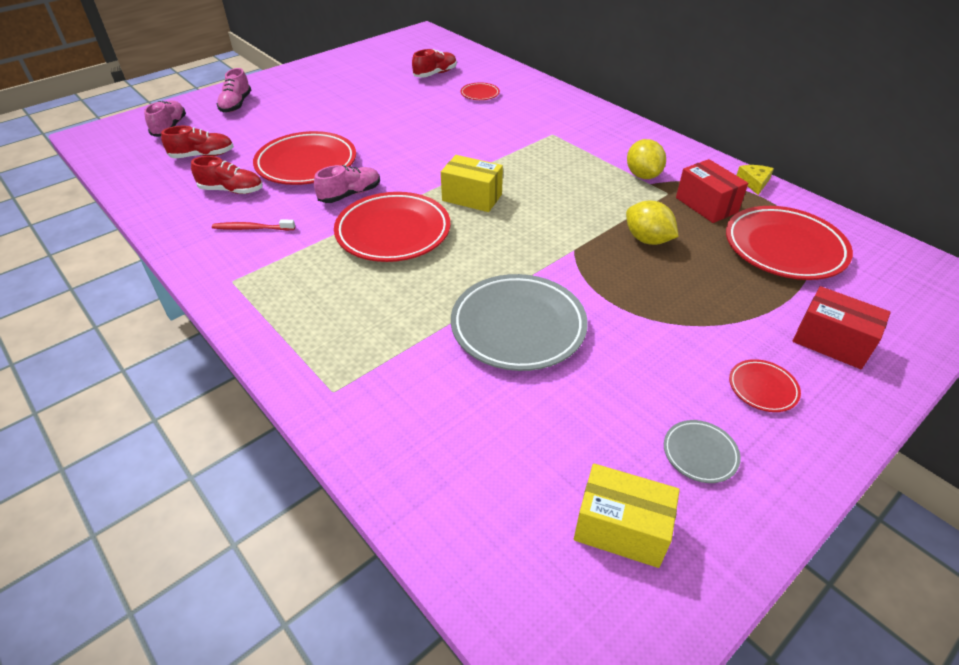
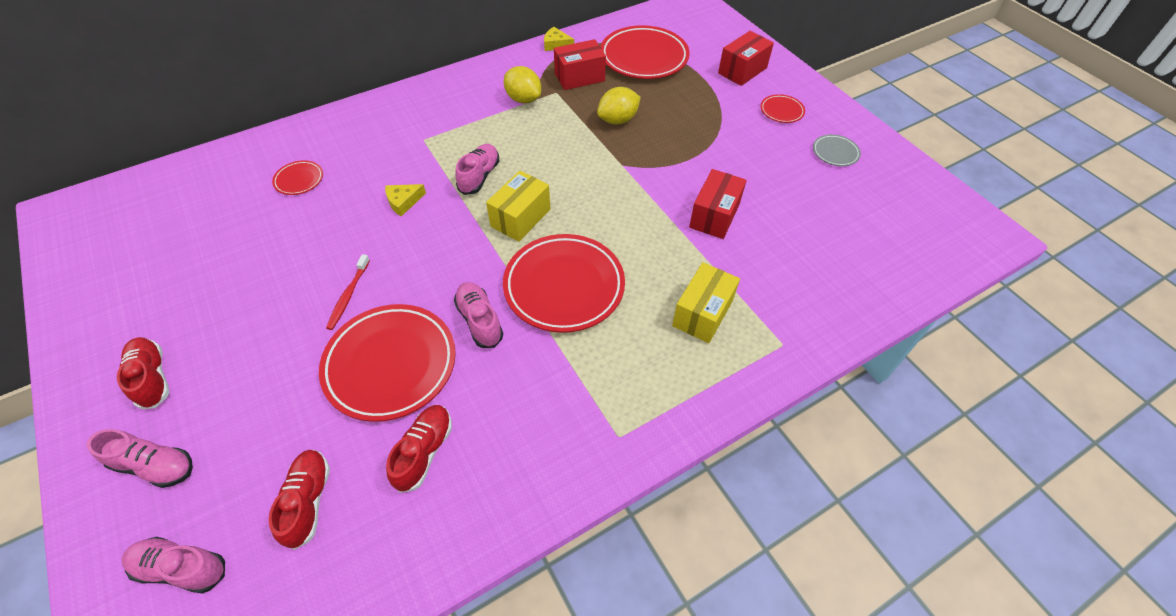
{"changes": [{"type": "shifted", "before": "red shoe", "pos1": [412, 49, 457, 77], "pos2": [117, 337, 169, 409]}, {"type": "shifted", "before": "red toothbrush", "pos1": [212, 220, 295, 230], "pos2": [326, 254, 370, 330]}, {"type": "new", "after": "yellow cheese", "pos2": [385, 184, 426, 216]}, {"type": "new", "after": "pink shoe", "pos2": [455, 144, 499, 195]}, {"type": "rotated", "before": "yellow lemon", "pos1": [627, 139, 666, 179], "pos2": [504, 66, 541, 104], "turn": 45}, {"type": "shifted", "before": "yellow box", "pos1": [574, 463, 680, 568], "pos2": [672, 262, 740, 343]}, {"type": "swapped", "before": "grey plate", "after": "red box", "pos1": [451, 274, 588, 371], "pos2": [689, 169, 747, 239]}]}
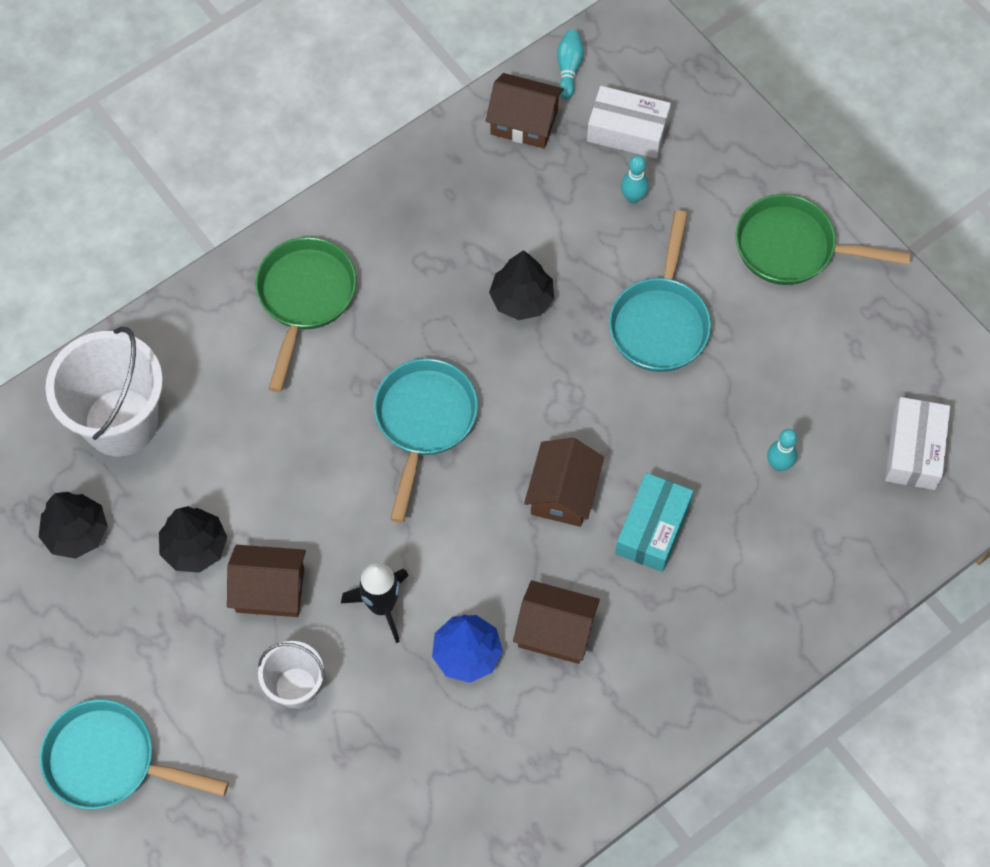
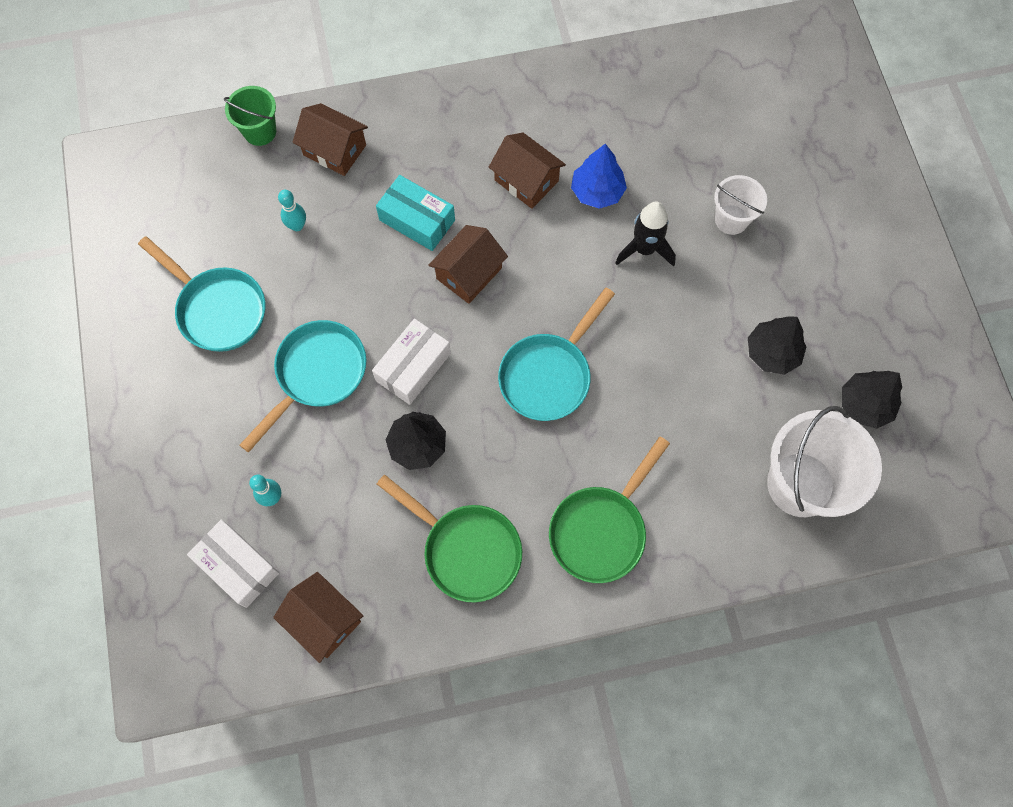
{"changes": [{"type": "shifted", "before": "turquoise pan", "pos1": [40, 699, 229, 809], "pos2": [138, 236, 265, 352]}, {"type": "new", "after": "green bucket", "pos2": [224, 86, 276, 146]}, {"type": "shifted", "before": "brown house", "pos1": [227, 545, 306, 617], "pos2": [293, 103, 368, 176]}, {"type": "shifted", "before": "white box", "pos1": [885, 397, 950, 490], "pos2": [372, 319, 451, 405]}, {"type": "rotated", "before": "turquoise box", "pos1": [615, 473, 694, 572], "pos2": [376, 175, 455, 251], "turn": 75}, {"type": "shifted", "before": "green pan", "pos1": [735, 194, 911, 285], "pos2": [377, 474, 522, 603]}, {"type": "gone", "before": "turquoise bowling pin", "pos1": [557, 30, 584, 99]}]}
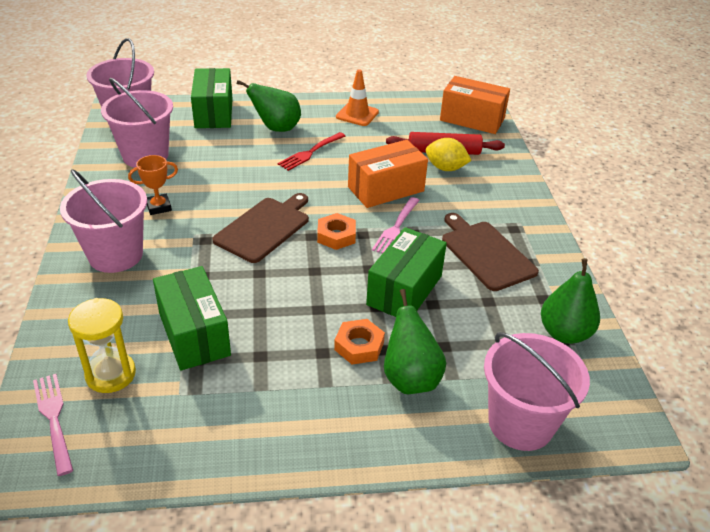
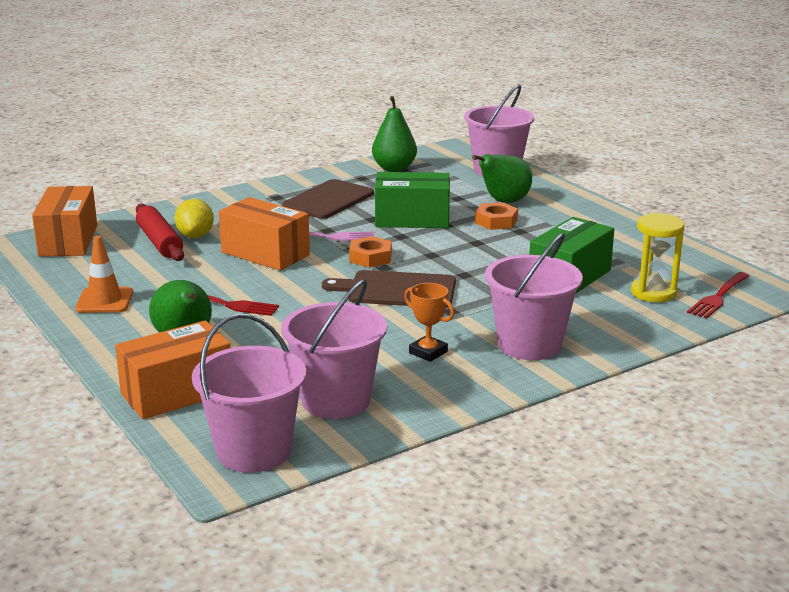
{"changes": [{"type": "repainted", "before": "green box", "after": "orange box", "pos1": [191, 68, 233, 128], "pos2": [115, 320, 231, 419]}, {"type": "repainted", "before": "pink fork", "after": "red fork", "pos1": [33, 374, 73, 476], "pos2": [687, 272, 749, 318]}]}
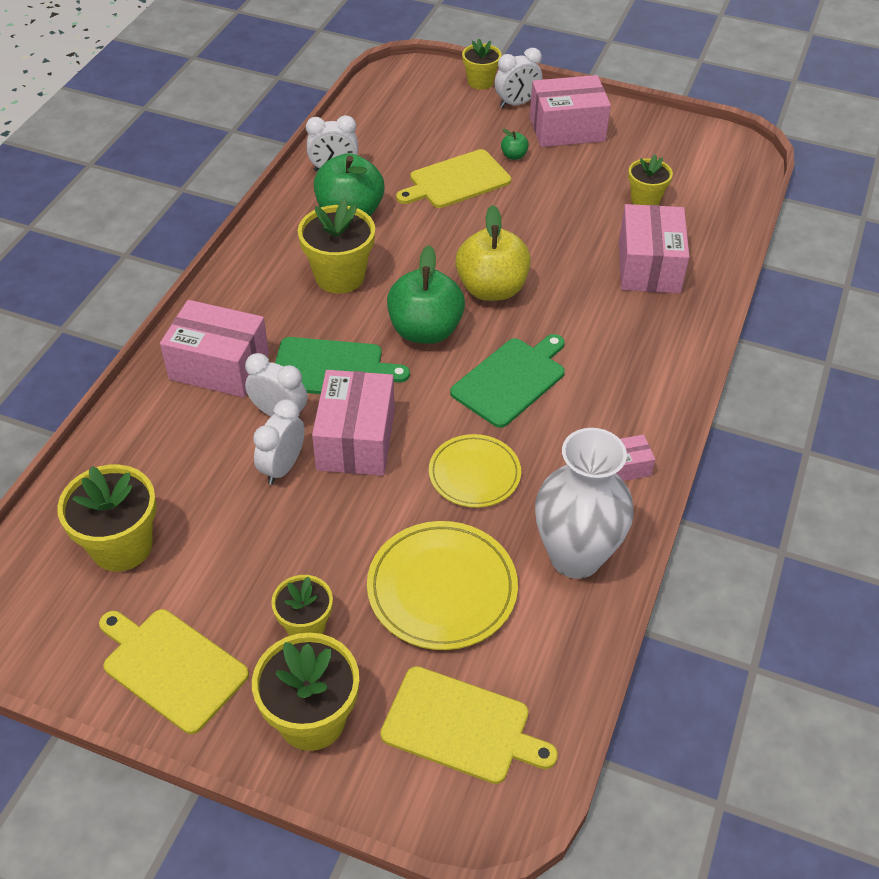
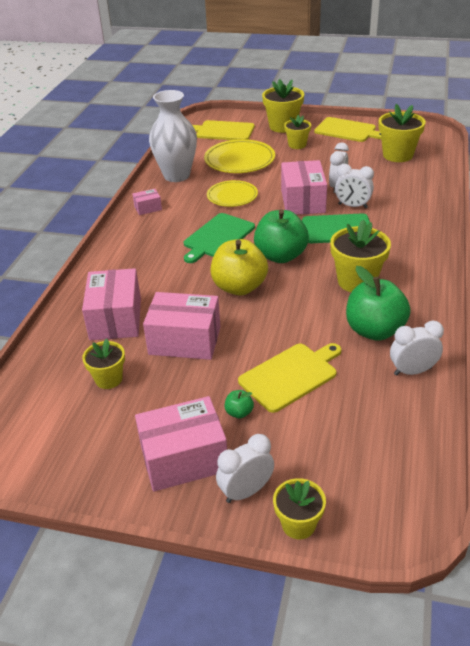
{"changes": [{"type": "shifted", "before": "pink box", "pos1": [160, 300, 269, 397], "pos2": [143, 292, 221, 360]}]}
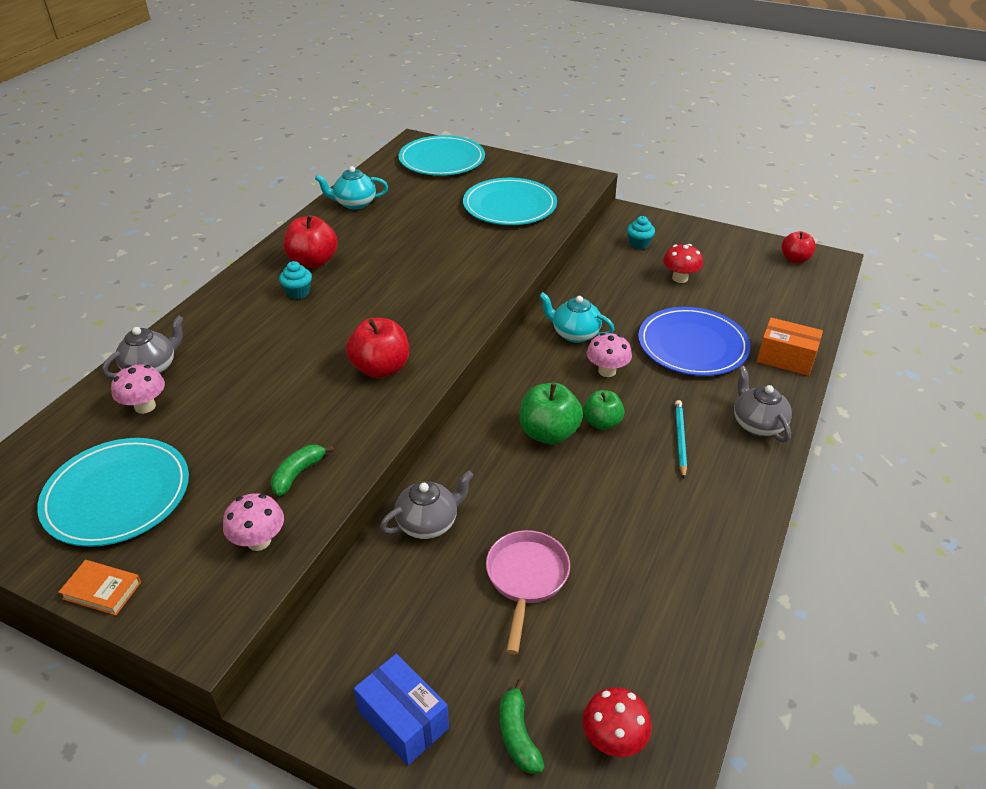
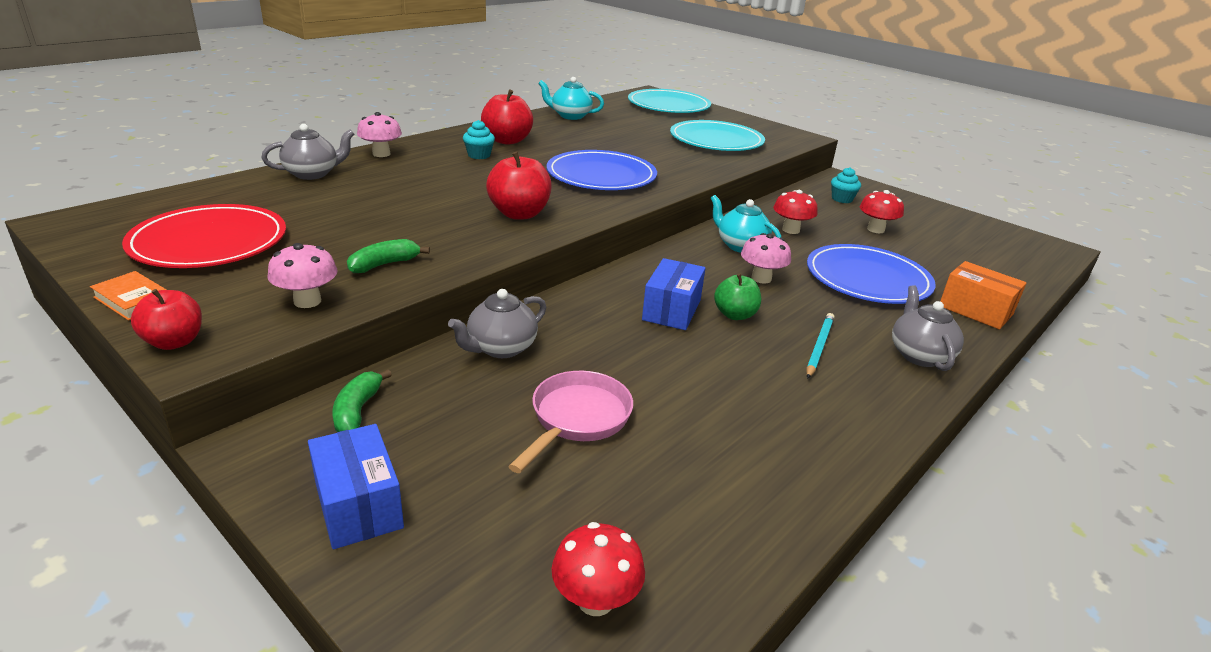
{"changes": [{"type": "repainted", "before": "turquoise plate", "after": "red plate", "pos1": [37, 438, 189, 547], "pos2": [122, 204, 286, 268]}, {"type": "shifted", "before": "red apple", "pos1": [781, 231, 816, 263], "pos2": [131, 289, 202, 350]}, {"type": "shifted", "before": "green banana", "pos1": [500, 679, 545, 774], "pos2": [332, 370, 392, 432]}, {"type": "shifted", "before": "pink mushroom", "pos1": [111, 364, 165, 414], "pos2": [357, 112, 402, 157]}, {"type": "rotated", "before": "grey teapot", "pos1": [380, 470, 474, 539], "pos2": [448, 289, 546, 358], "turn": 150}, {"type": "new", "after": "blue plate", "pos2": [547, 150, 657, 190]}, {"type": "swapped", "before": "green apple", "after": "blue box", "pos1": [519, 383, 583, 444], "pos2": [642, 258, 706, 330]}, {"type": "new", "after": "red mushroom", "pos2": [773, 190, 818, 234]}]}
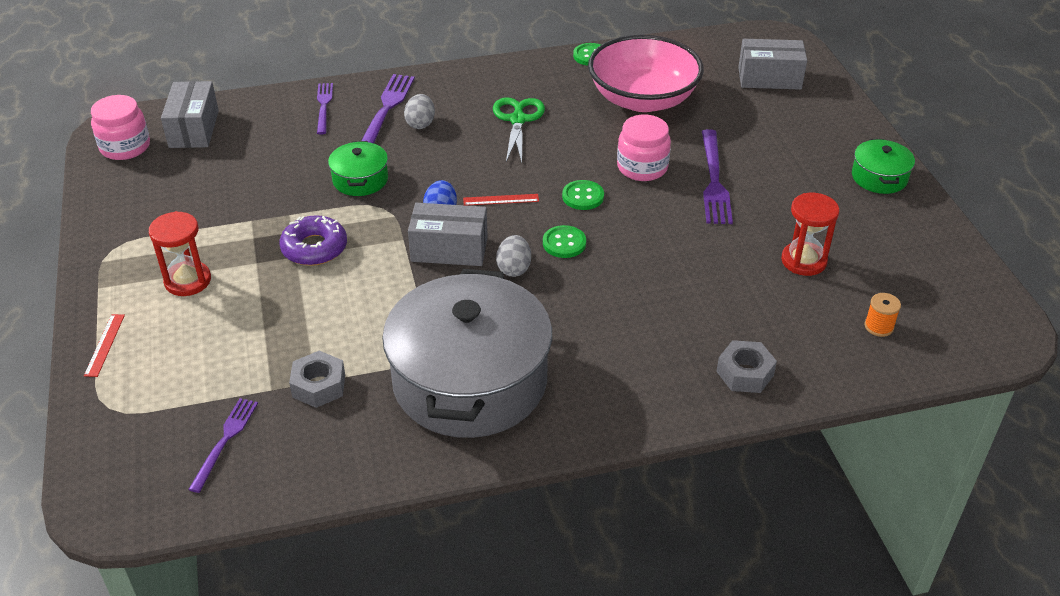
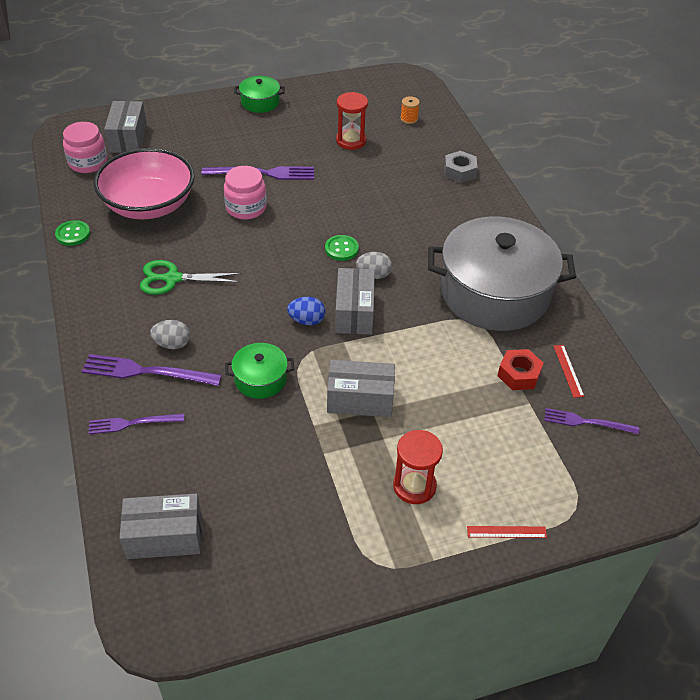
{"changes": [{"type": "shifted", "before": "pink jar", "pos1": [91, 95, 150, 160], "pos2": [63, 122, 107, 173]}, {"type": "swapped", "before": "purple donut", "after": "grey box", "pos1": [279, 215, 347, 266], "pos2": [327, 360, 395, 417]}, {"type": "repainted", "before": "grey nut", "after": "red nut", "pos1": [289, 351, 345, 408], "pos2": [498, 349, 544, 390]}, {"type": "shifted", "before": "red ruler", "pos1": [463, 194, 539, 206], "pos2": [554, 345, 584, 398]}, {"type": "gone", "before": "green button", "pos1": [562, 180, 604, 210]}]}
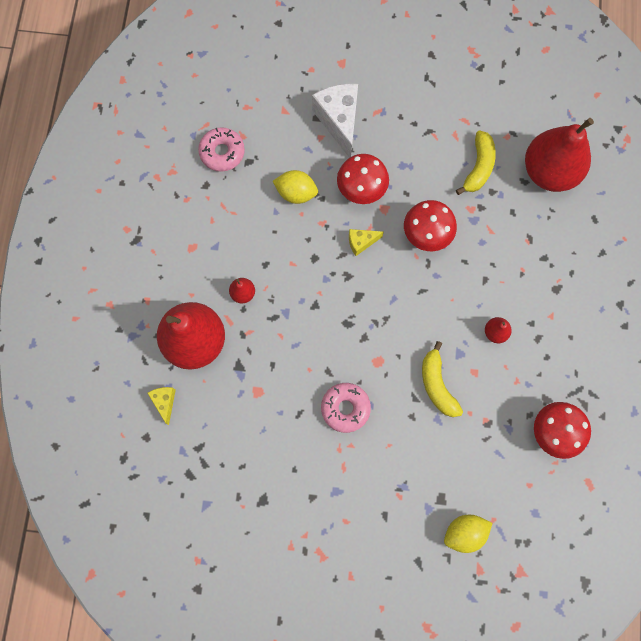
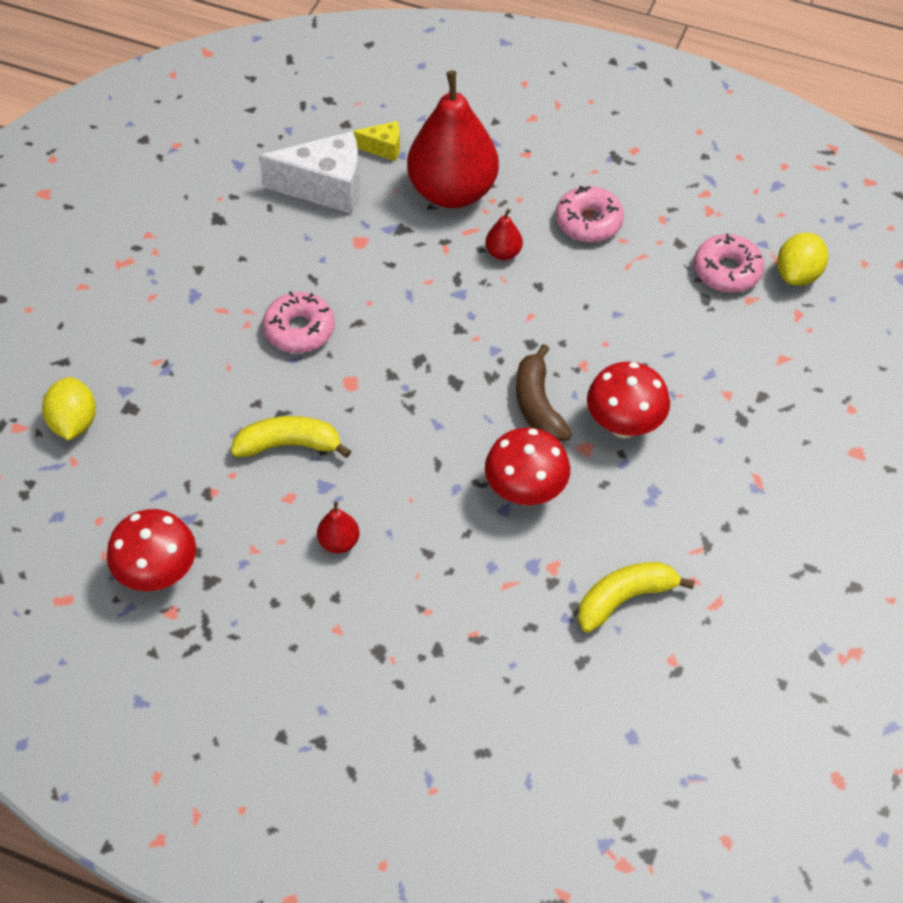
{"changes": [{"type": "shifted", "before": "white cheese", "pos1": [312, 84, 358, 158], "pos2": [259, 131, 360, 214]}, {"type": "swapped", "before": "yellow cheese", "after": "brown banana", "pos1": [349, 229, 384, 256], "pos2": [516, 344, 572, 442]}, {"type": "new", "after": "pink donut", "pos2": [556, 186, 624, 242]}, {"type": "rotated", "before": "yellow banana", "pos1": [456, 131, 496, 195], "pos2": [578, 562, 695, 633], "turn": 120}, {"type": "shifted", "before": "yellow lemon", "pos1": [273, 170, 318, 204], "pos2": [777, 233, 828, 286]}, {"type": "gone", "before": "red pear", "pos1": [525, 118, 594, 192]}]}
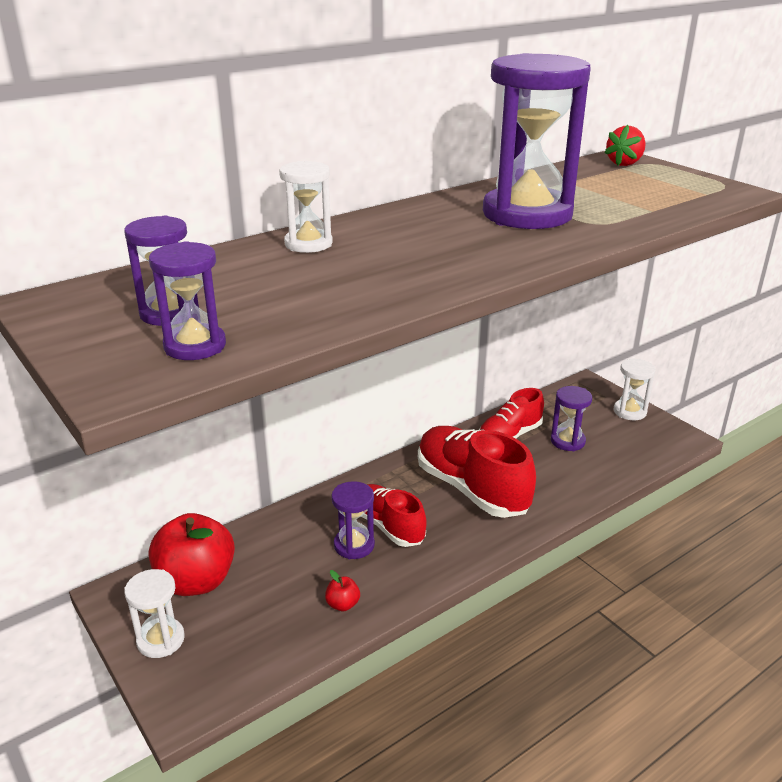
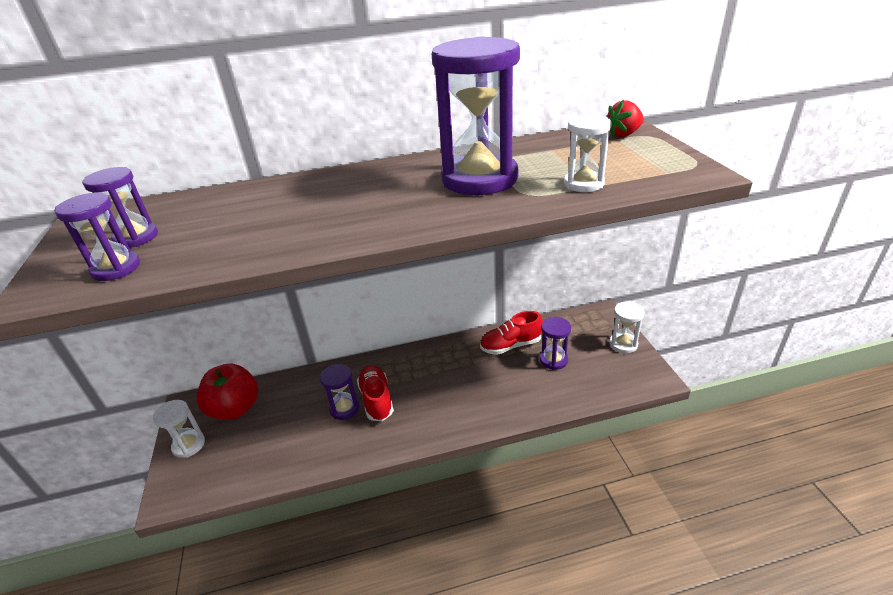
{"changes": [{"type": "shifted", "before": "white hourglass", "pos1": [279, 161, 333, 253], "pos2": [564, 114, 612, 192]}, {"type": "gone", "before": "red apple", "pos1": [325, 570, 360, 611]}, {"type": "gone", "before": "red shoe", "pos1": [418, 426, 536, 518]}]}
